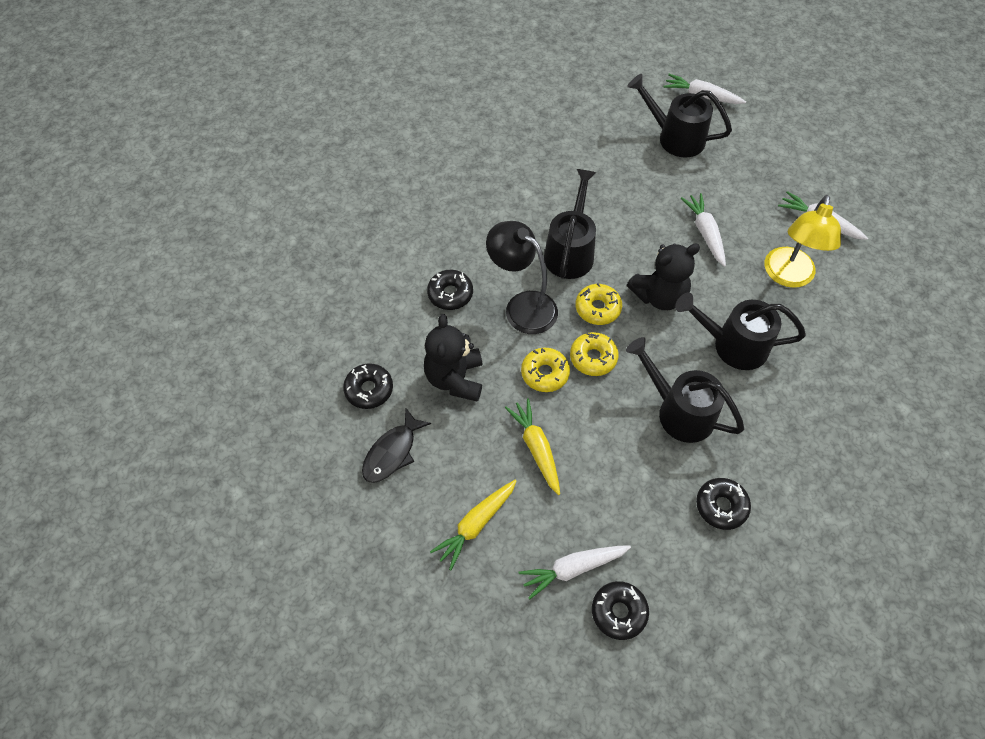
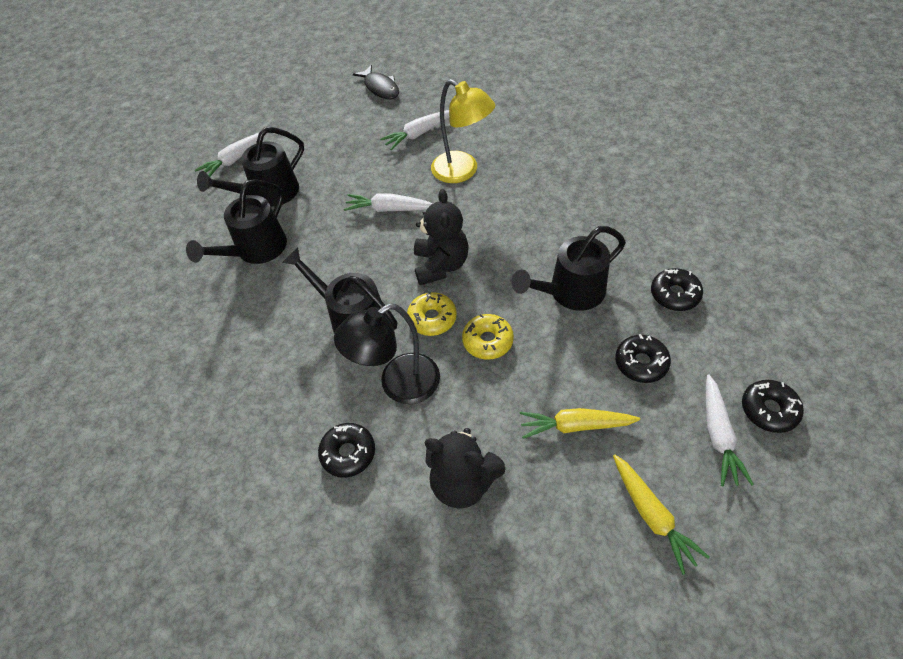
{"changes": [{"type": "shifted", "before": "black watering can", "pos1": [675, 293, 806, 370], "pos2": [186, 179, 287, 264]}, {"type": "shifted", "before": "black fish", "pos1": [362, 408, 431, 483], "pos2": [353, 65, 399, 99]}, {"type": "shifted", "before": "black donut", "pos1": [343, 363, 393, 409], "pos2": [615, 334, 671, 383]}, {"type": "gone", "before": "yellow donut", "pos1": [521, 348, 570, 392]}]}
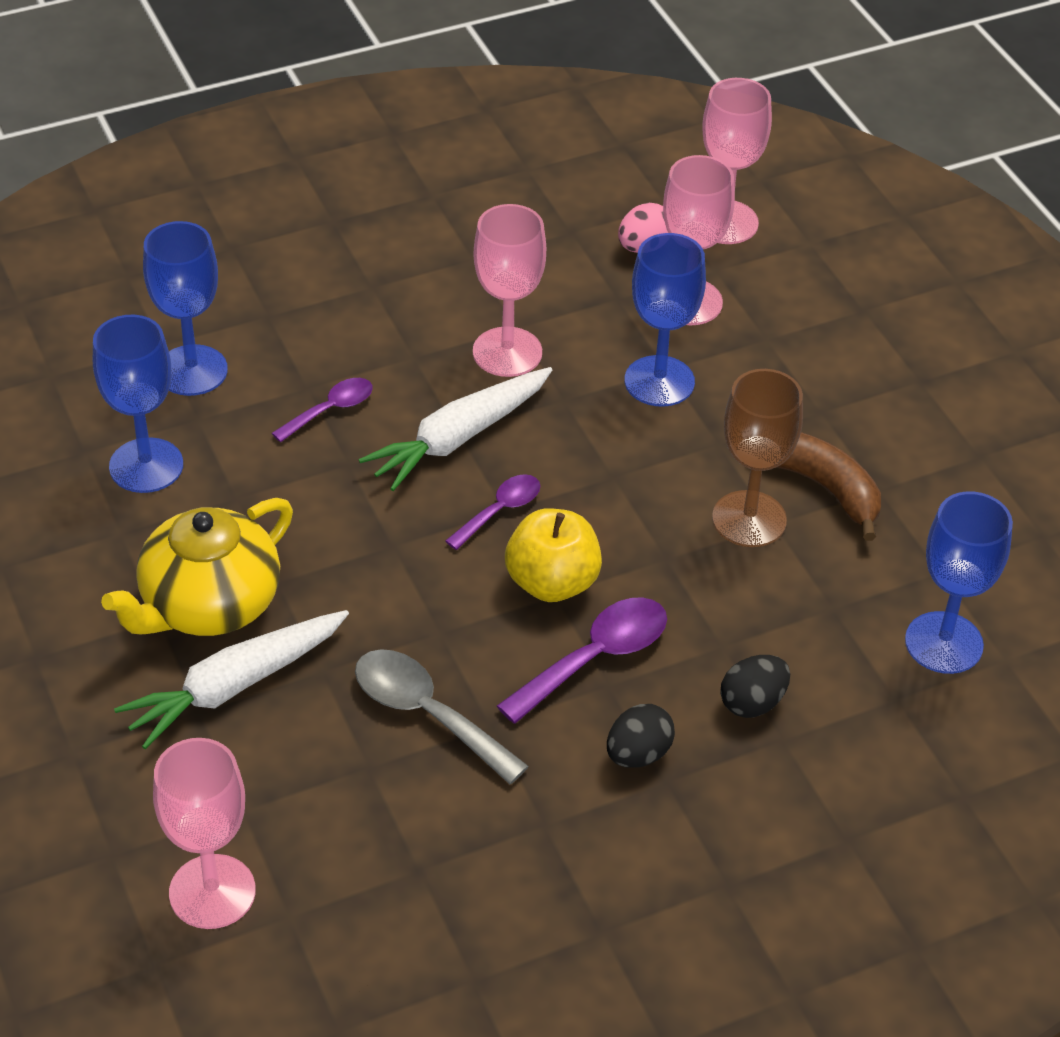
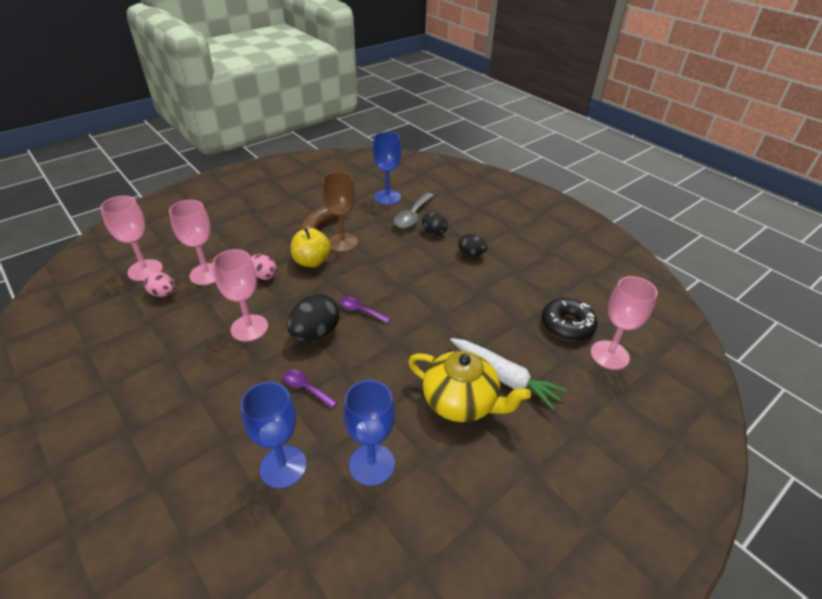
{"changes": [{"type": "swapped", "before": "blue goblet", "after": "pink egg", "pos1": [625, 233, 706, 407], "pos2": [251, 254, 277, 280]}, {"type": "swapped", "before": "white carrot", "after": "black egg", "pos1": [359, 367, 552, 491], "pos2": [287, 294, 339, 341]}, {"type": "shifted", "before": "yellow apple", "pos1": [505, 508, 602, 602], "pos2": [291, 228, 331, 268]}, {"type": "shifted", "before": "grey spoon", "pos1": [355, 649, 529, 784], "pos2": [394, 193, 434, 229]}, {"type": "new", "after": "black donut", "pos2": [541, 298, 598, 341]}, {"type": "gone", "before": "purple spoon", "pos1": [497, 597, 667, 724]}]}
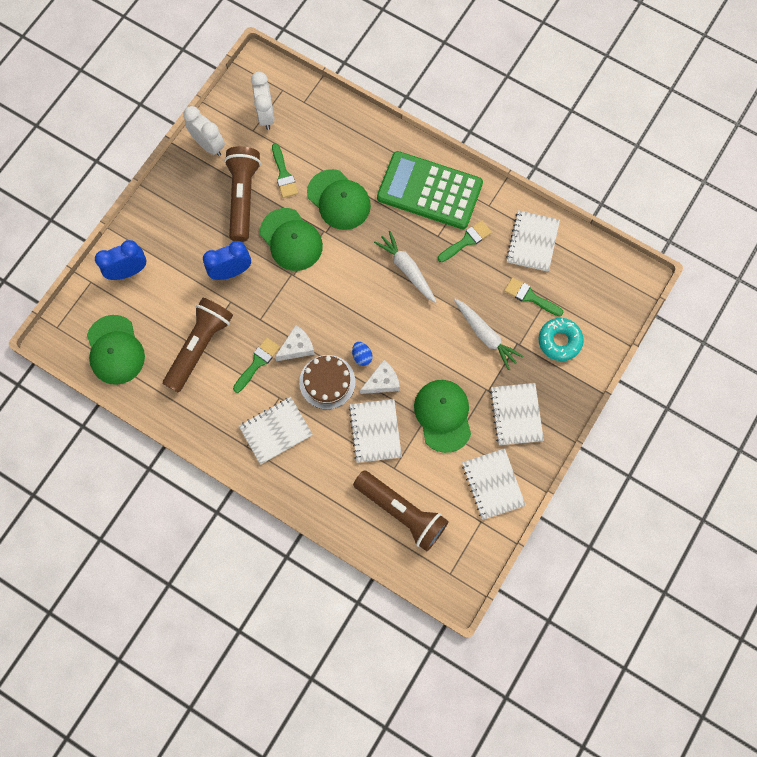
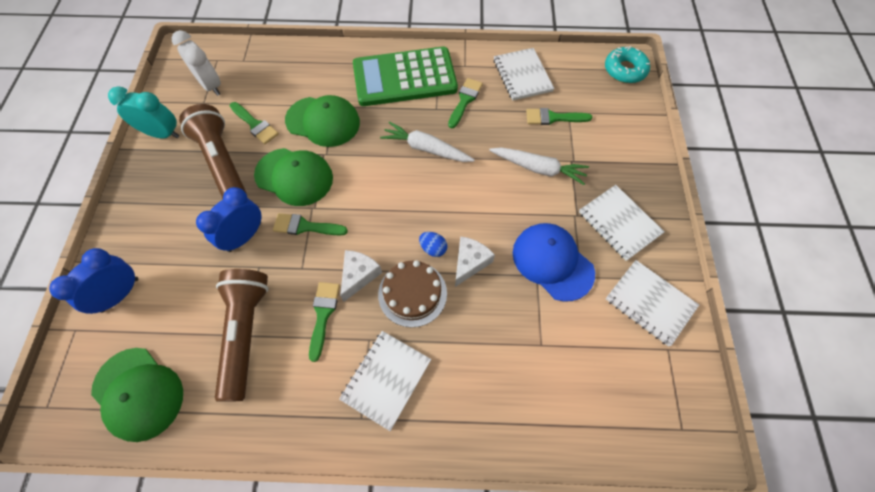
{"changes": [{"type": "repainted", "before": "white clock", "after": "turquoise clock", "pos1": [184, 106, 225, 156], "pos2": [108, 86, 180, 138]}, {"type": "new", "after": "green brush", "pos2": [273, 213, 348, 236]}, {"type": "repainted", "before": "green cap", "after": "blue cap", "pos1": [414, 380, 471, 453], "pos2": [513, 223, 595, 302]}, {"type": "shifted", "before": "turquoise donut", "pos1": [538, 318, 584, 361], "pos2": [605, 46, 650, 83]}, {"type": "gone", "before": "white notebook", "pos1": [349, 399, 402, 463]}, {"type": "gone", "before": "brown flashlight", "pos1": [353, 470, 449, 551]}]}
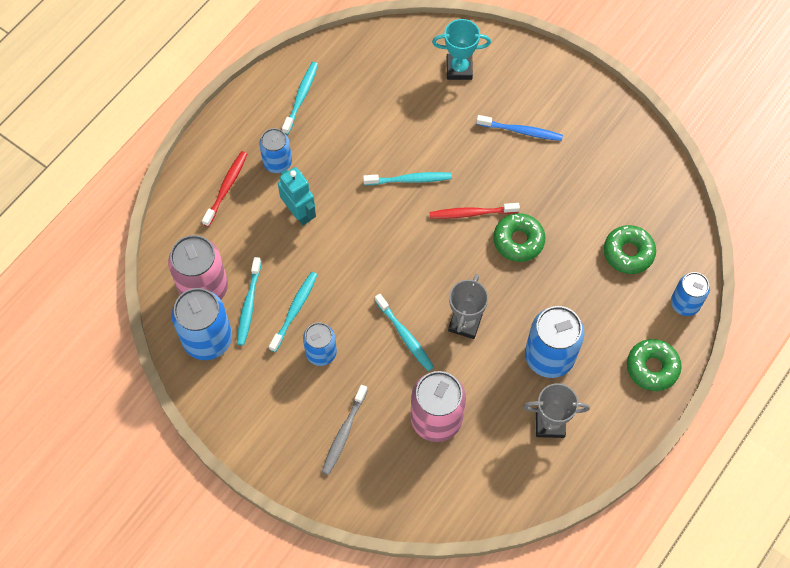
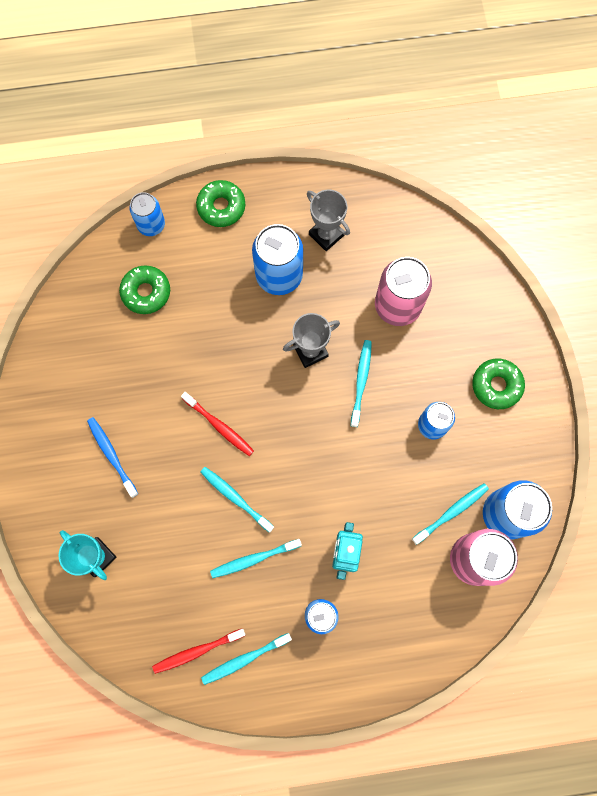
{"changes": [{"type": "shifted", "before": "red toothbrush", "pos1": [202, 151, 247, 227], "pos2": [152, 628, 246, 674]}, {"type": "shifted", "before": "turquoise toothbrush", "pos1": [269, 272, 317, 352], "pos2": [210, 539, 302, 578]}, {"type": "shifted", "before": "green donut", "pos1": [493, 213, 545, 262], "pos2": [472, 359, 525, 409]}, {"type": "gone", "before": "grey toothbrush", "pos1": [322, 385, 368, 475]}]}
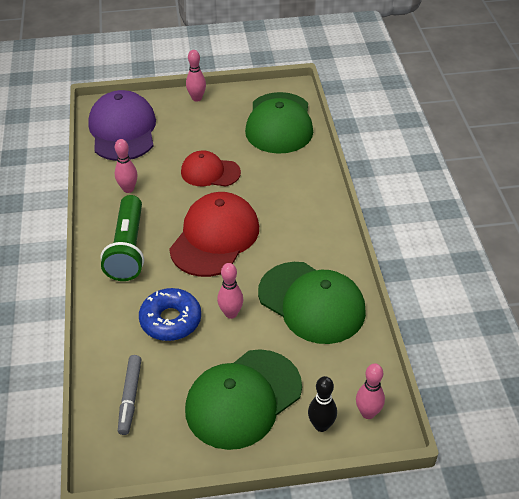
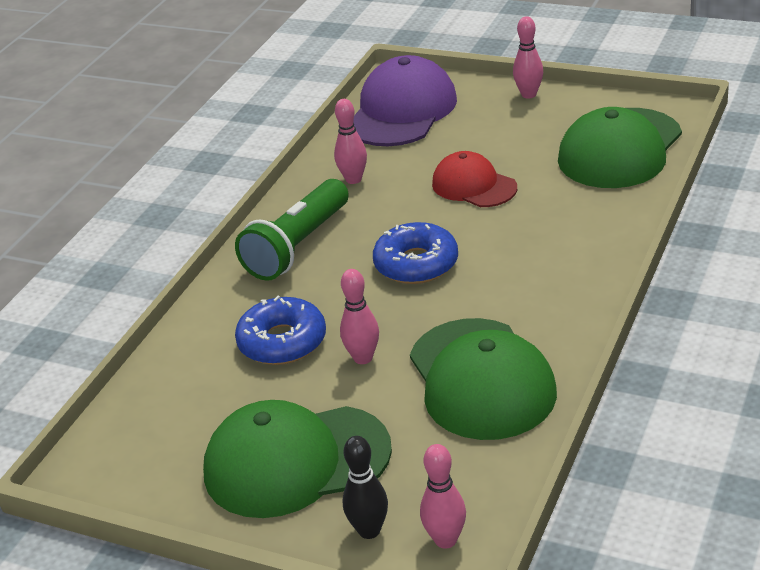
{"changes": [{"type": "swapped", "before": "red cap", "after": "blue donut", "pos1": [169, 192, 259, 277], "pos2": [373, 222, 458, 284]}, {"type": "gone", "before": "grey marker", "pos1": [118, 355, 142, 435]}]}
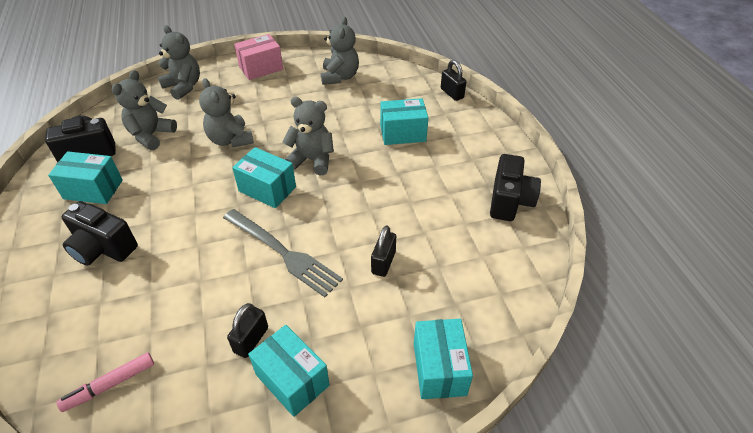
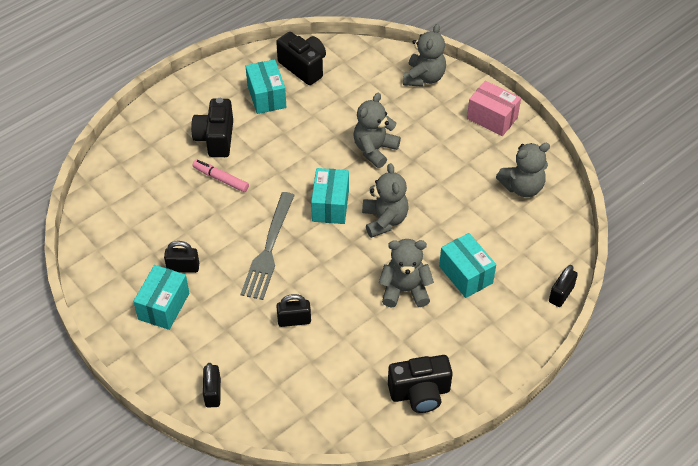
{"changes": [{"type": "shifted", "before": "pink marker", "pos1": [56, 352, 154, 412], "pos2": [192, 159, 249, 192]}, {"type": "swapped", "before": "turquoise box", "after": "black padlock", "pos1": [414, 319, 473, 399], "pos2": [203, 363, 221, 408]}, {"type": "shifted", "before": "grey teddy bear", "pos1": [112, 70, 177, 150], "pos2": [379, 239, 434, 307]}]}
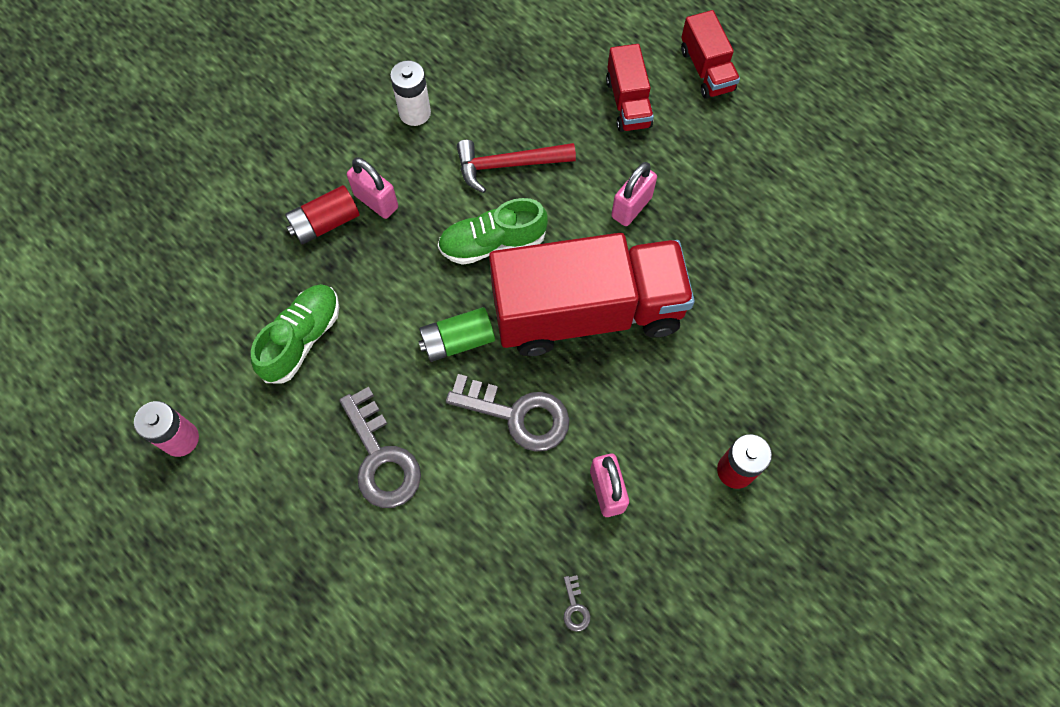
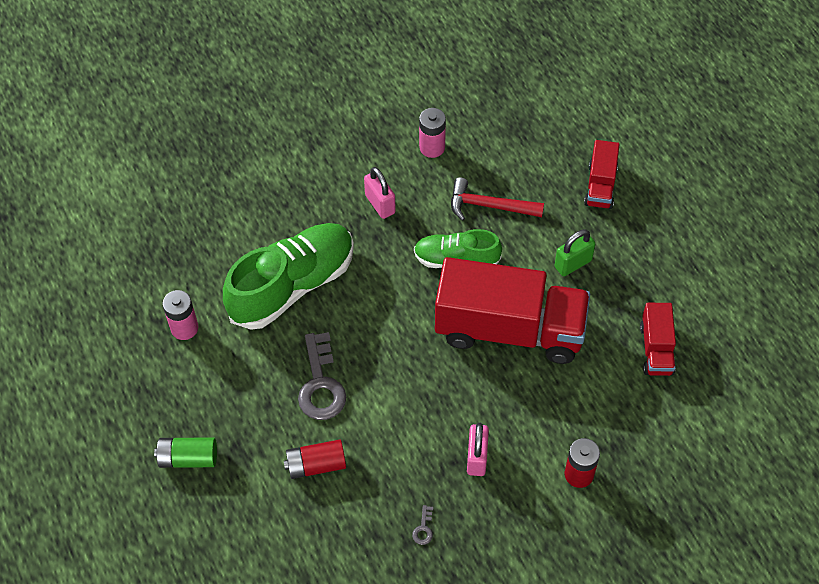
{"changes": [{"type": "shifted", "before": "green battery", "pos1": [418, 307, 495, 362], "pos2": [154, 437, 217, 468]}, {"type": "scaled", "before": "green shoe", "pos1": [251, 284, 339, 384], "pos2": [223, 223, 354, 330], "scale": 1.72}, {"type": "shifted", "before": "red battery", "pos1": [285, 185, 360, 244], "pos2": [284, 439, 346, 479]}, {"type": "repainted", "before": "white battery", "after": "pink battery", "pos1": [390, 60, 431, 126], "pos2": [419, 108, 446, 158]}, {"type": "repainted", "before": "pink padlock", "after": "green padlock", "pos1": [611, 162, 657, 226], "pos2": [554, 229, 595, 276]}, {"type": "shifted", "before": "red truck", "pos1": [681, 10, 740, 99], "pos2": [640, 303, 676, 376]}, {"type": "gone", "before": "grey key", "pos1": [446, 374, 569, 452]}]}
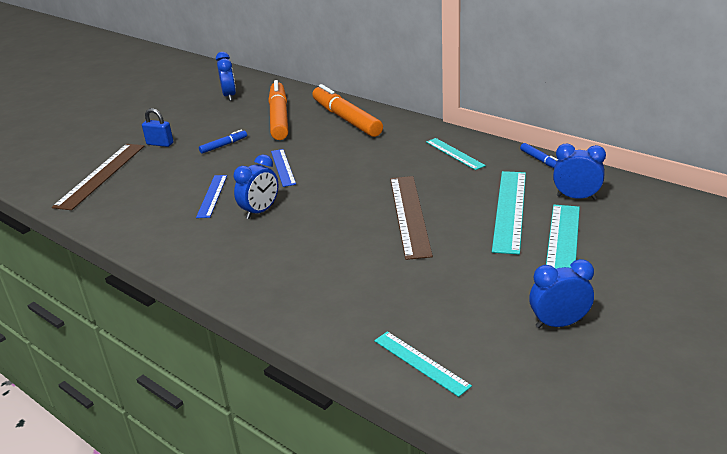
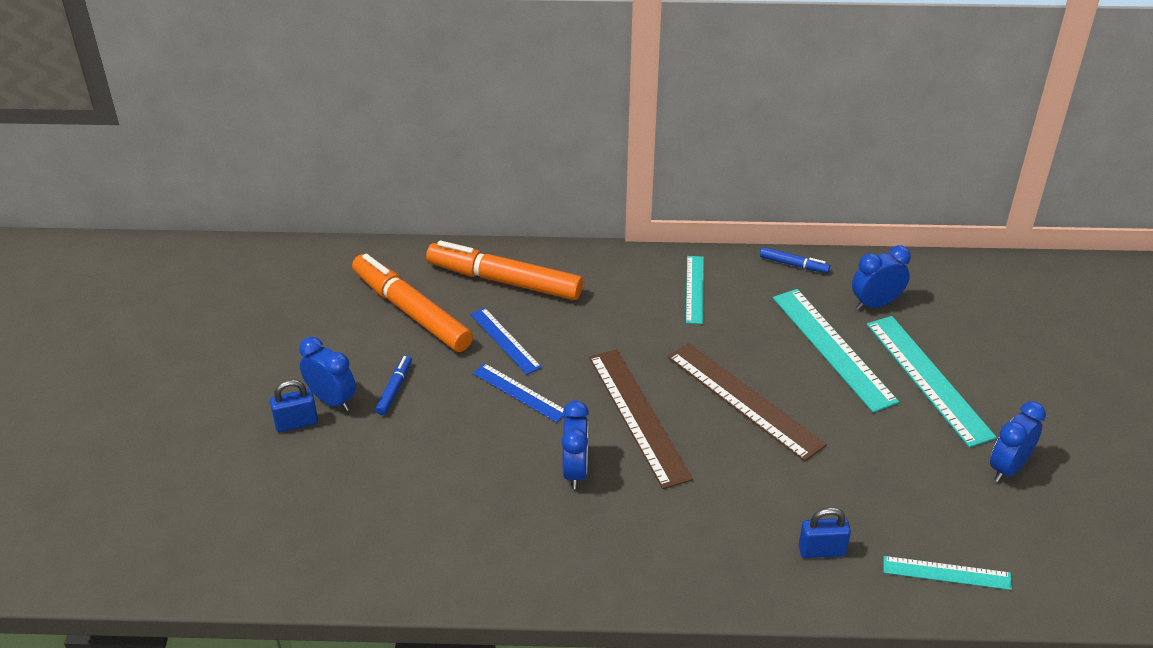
{"changes": [{"type": "shifted", "before": "blue clock", "pos1": [216, 52, 236, 101], "pos2": [299, 337, 356, 411]}, {"type": "shifted", "before": "blue ruler", "pos1": [196, 175, 227, 218], "pos2": [470, 308, 542, 375]}, {"type": "shifted", "before": "brown ruler", "pos1": [52, 144, 144, 210], "pos2": [589, 349, 693, 489]}, {"type": "rotated", "before": "turquoise ruler", "pos1": [426, 138, 486, 170], "pos2": [686, 256, 704, 324], "turn": 75}, {"type": "new", "after": "blue padlock", "pos2": [799, 507, 851, 558]}]}
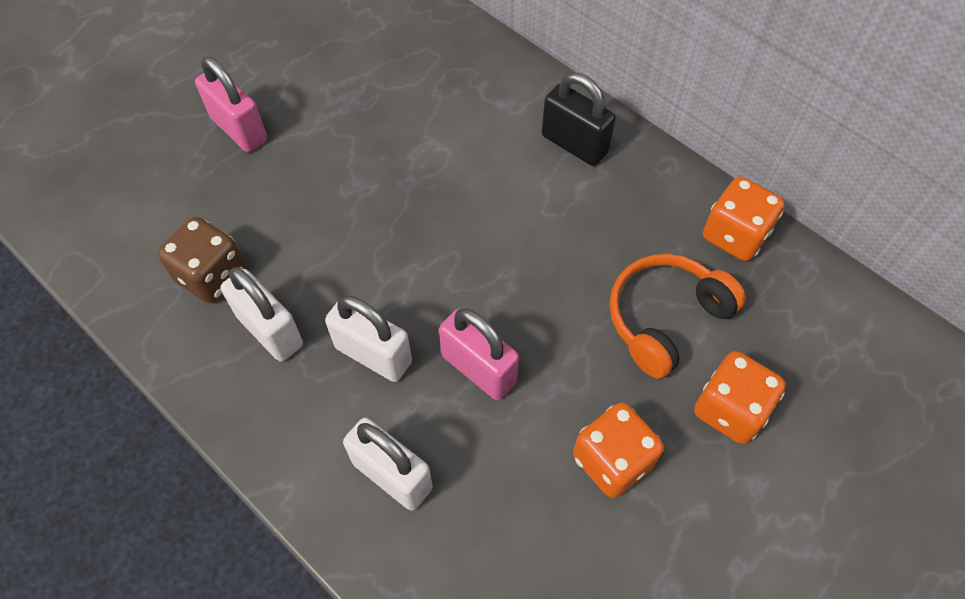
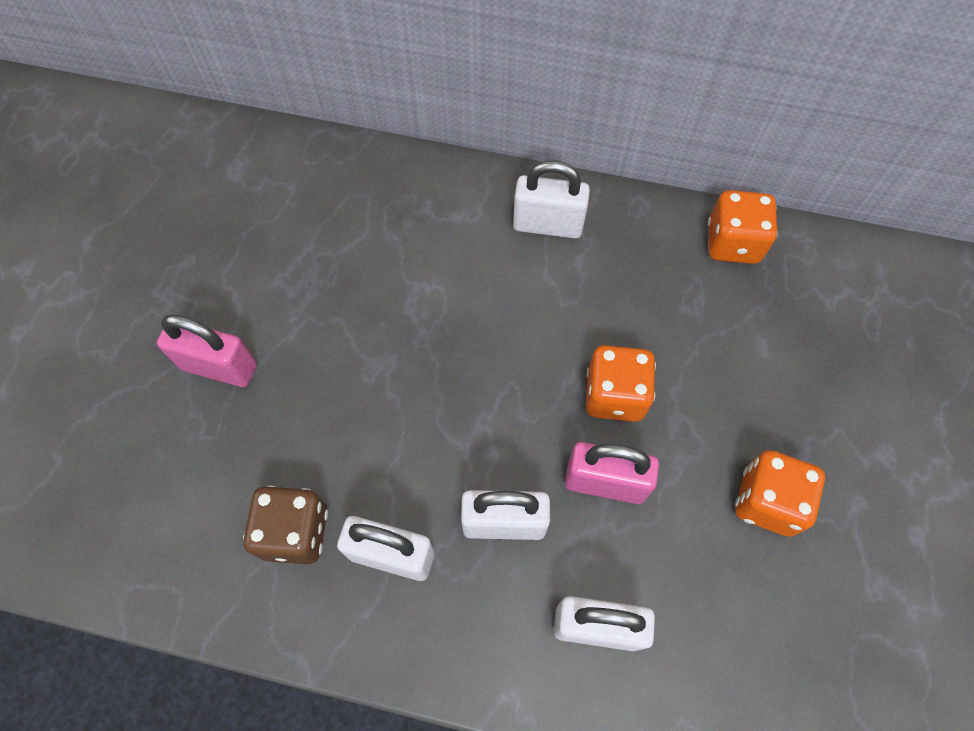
{"changes": [{"type": "repainted", "before": "black padlock", "after": "white padlock", "pos1": [542, 73, 616, 166], "pos2": [513, 161, 590, 239]}, {"type": "shifted", "before": "orange dice", "pos1": [694, 351, 786, 444], "pos2": [586, 345, 656, 422]}, {"type": "gone", "before": "orange headphones", "pos1": [609, 254, 746, 379]}]}
